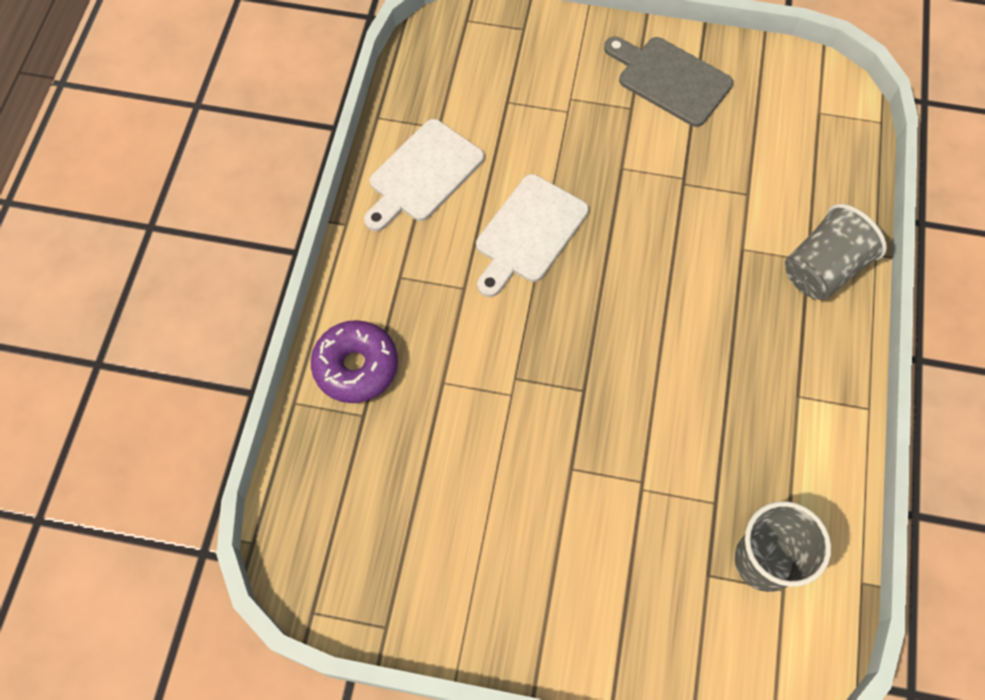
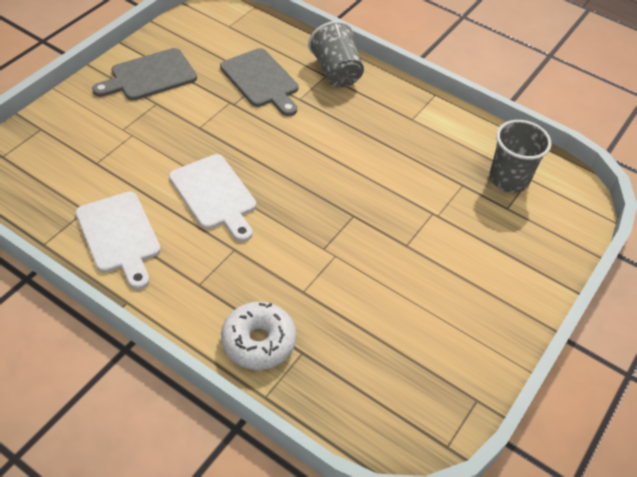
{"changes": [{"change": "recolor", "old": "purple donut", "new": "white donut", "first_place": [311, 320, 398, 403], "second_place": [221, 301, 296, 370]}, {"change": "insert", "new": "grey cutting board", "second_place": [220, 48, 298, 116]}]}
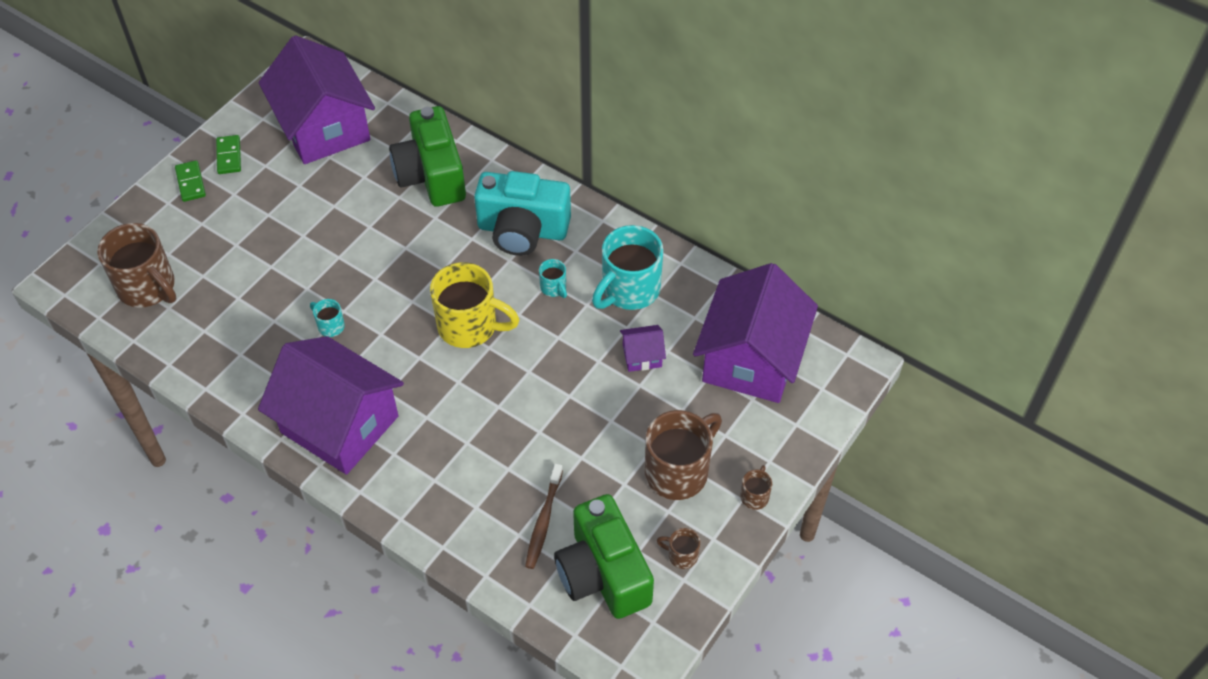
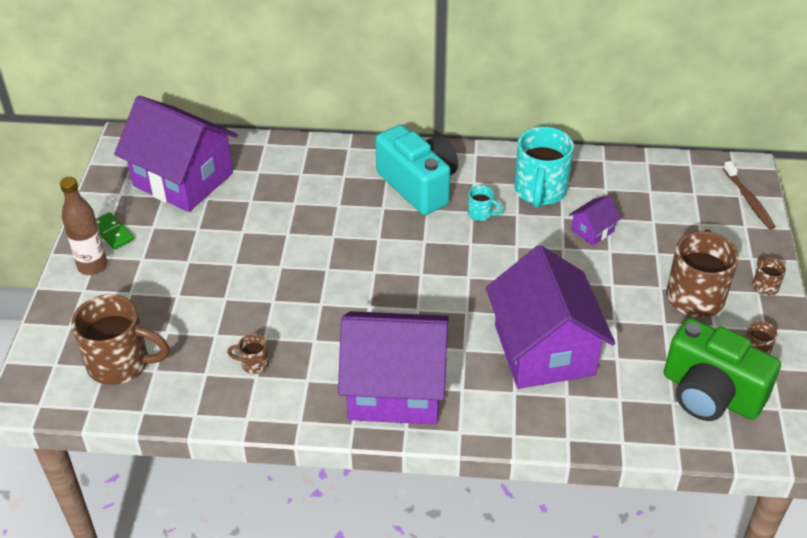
{"changes": [{"change": "replace", "old": "green domino", "new": "brown bottle", "first_place": [175, 160, 206, 202], "second_place": [60, 177, 108, 275]}, {"change": "delete", "old": "turquoise mug", "first_place": [310, 299, 345, 337]}, {"change": "delete", "old": "green camera", "first_place": [389, 106, 466, 207]}, {"change": "delete", "old": "yellow mug", "first_place": [430, 262, 519, 348]}, {"change": "rotate", "old": "turquoise camera", "first_place": [474, 171, 571, 256], "second_place": [375, 125, 458, 215], "degrees": -105}, {"change": "move", "old": "brown toothbrush", "first_place": [525, 464, 563, 569], "second_place": [723, 161, 776, 229]}, {"change": "move", "old": "purple house", "first_place": [693, 263, 818, 403], "second_place": [486, 245, 615, 389]}, {"change": "insert", "new": "brown mug", "second_place": [227, 334, 269, 374]}]}
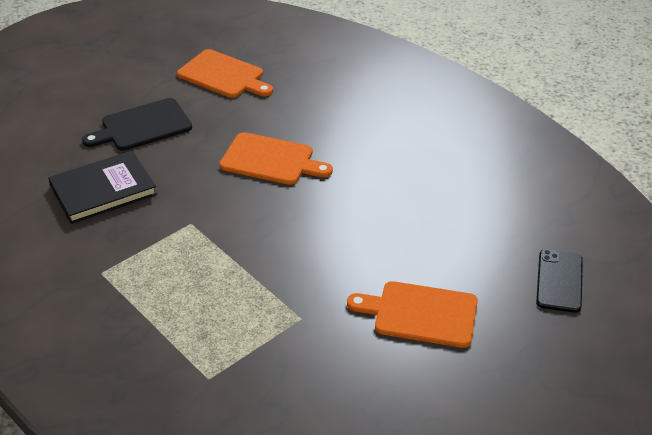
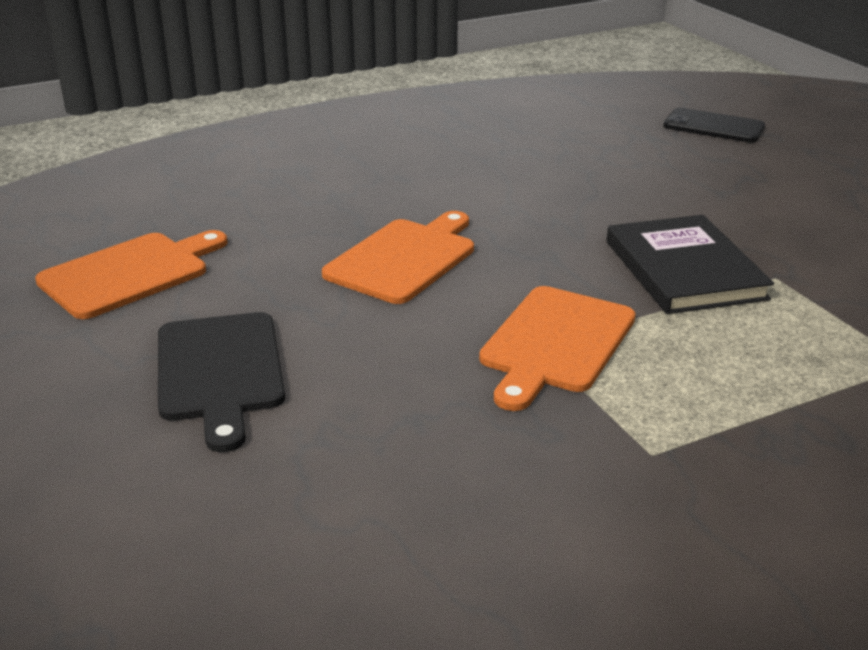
{"changes": [{"change": "move", "old": "black book", "first_place": [48, 150, 157, 224], "second_place": [606, 215, 774, 314]}, {"change": "move", "old": "orange cutting board", "first_place": [347, 281, 478, 348], "second_place": [479, 286, 636, 411]}]}
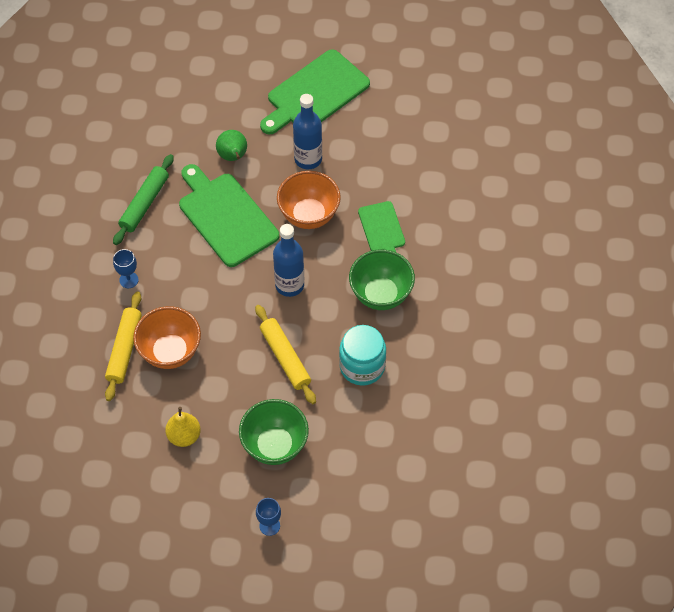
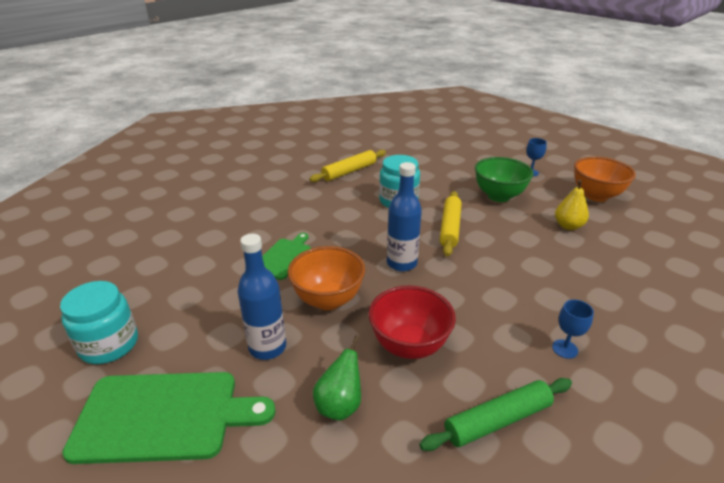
{"changes": [{"change": "move", "old": "yellow rolling pin", "first_place": [105, 291, 142, 401], "second_place": [309, 150, 386, 182]}, {"change": "move", "old": "orange bowl", "first_place": [133, 306, 201, 369], "second_place": [574, 156, 636, 202]}, {"change": "replace", "old": "green cutting board", "new": "red bowl", "first_place": [179, 164, 279, 267], "second_place": [369, 285, 456, 359]}, {"change": "delete", "old": "green bowl", "first_place": [349, 249, 415, 310]}, {"change": "insert", "new": "turquoise jar", "second_place": [60, 281, 138, 364]}]}
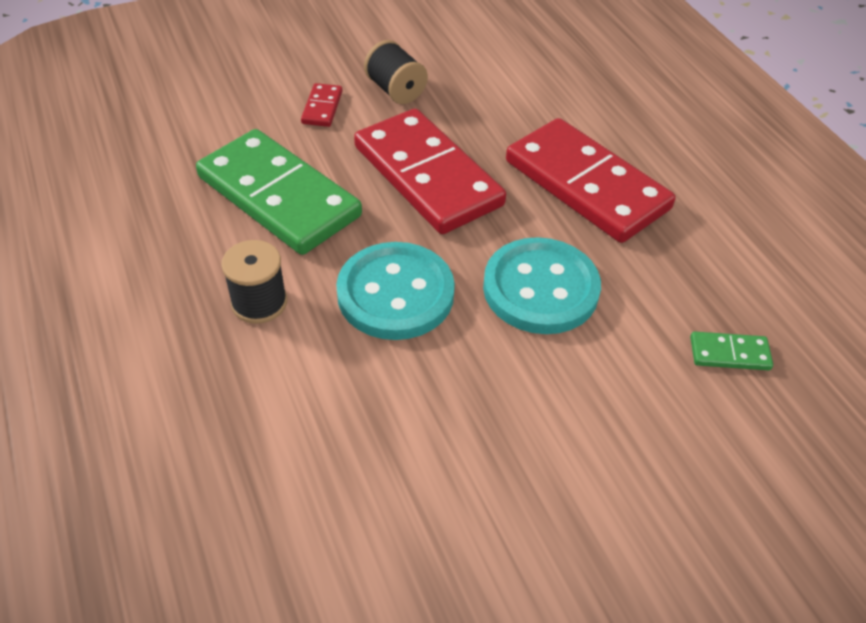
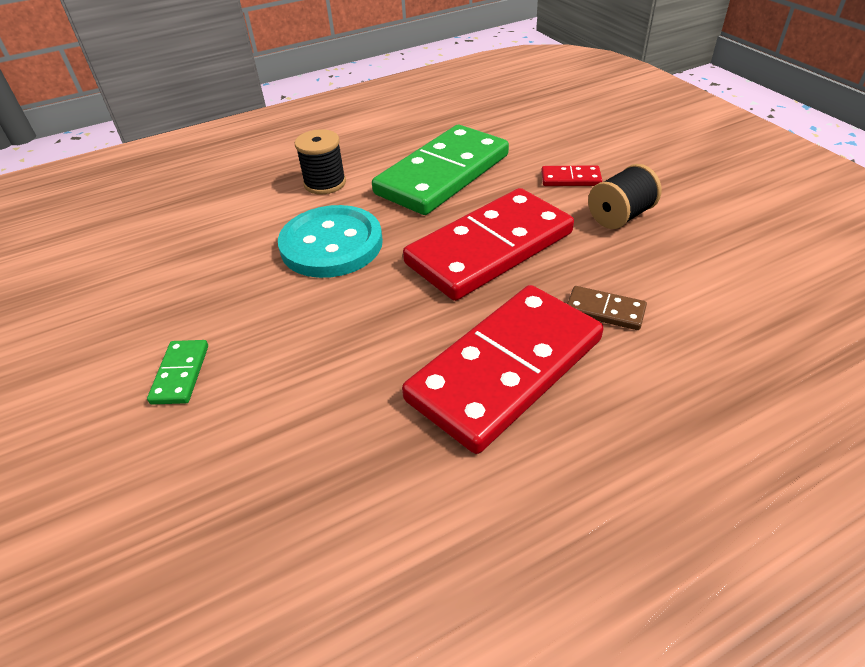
{"changes": [{"change": "delete", "old": "turquoise button", "first_place": [483, 237, 601, 334]}, {"change": "move", "old": "green domino", "first_place": [690, 331, 773, 370], "second_place": [147, 340, 208, 405]}, {"change": "insert", "new": "brown domino", "second_place": [567, 286, 647, 330]}]}
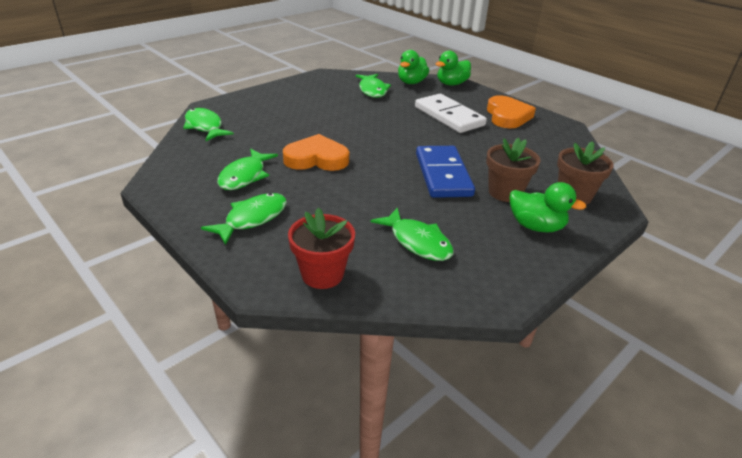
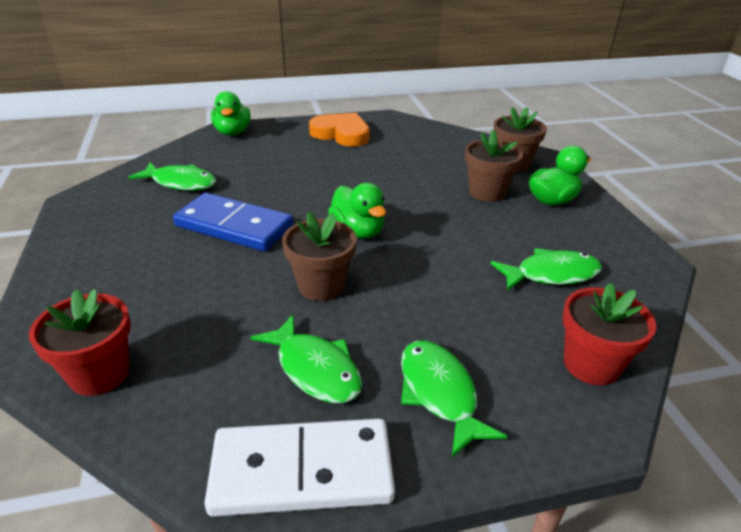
{"changes": [{"change": "replace", "old": "green fish", "new": "red flower pot", "first_place": [183, 108, 234, 141], "second_place": [29, 289, 131, 396]}, {"change": "replace", "old": "orange heart", "new": "brown flower pot", "first_place": [283, 134, 349, 171], "second_place": [282, 212, 357, 301]}, {"change": "move", "old": "green duck", "first_place": [398, 50, 429, 84], "second_place": [328, 183, 386, 239]}, {"change": "move", "old": "white domino", "first_place": [415, 94, 487, 133], "second_place": [204, 419, 395, 517]}, {"change": "move", "old": "blue domino", "first_place": [416, 146, 475, 198], "second_place": [173, 193, 293, 251]}]}
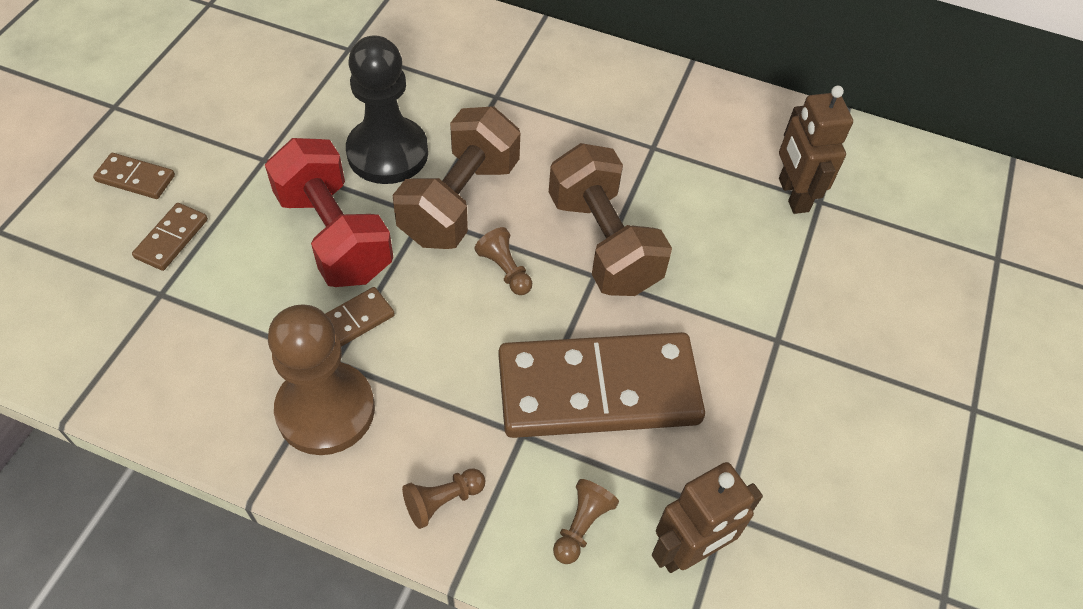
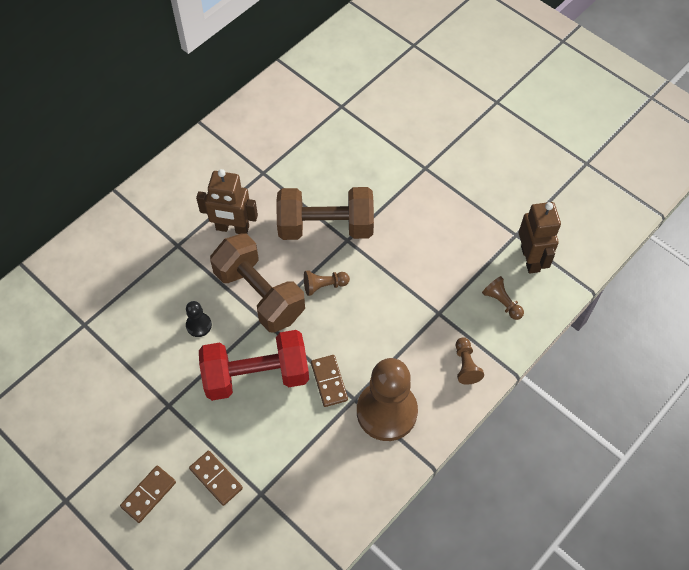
{"changes": [{"change": "resize", "old": "black pawn", "first_place": [346, 35, 428, 184], "second_place": [186, 301, 212, 337], "factor": 0.44}, {"change": "delete", "old": "brown domino", "first_place": [499, 332, 705, 438]}, {"change": "move", "old": "brown robot", "first_place": [779, 86, 853, 214], "second_place": [196, 169, 258, 234]}]}
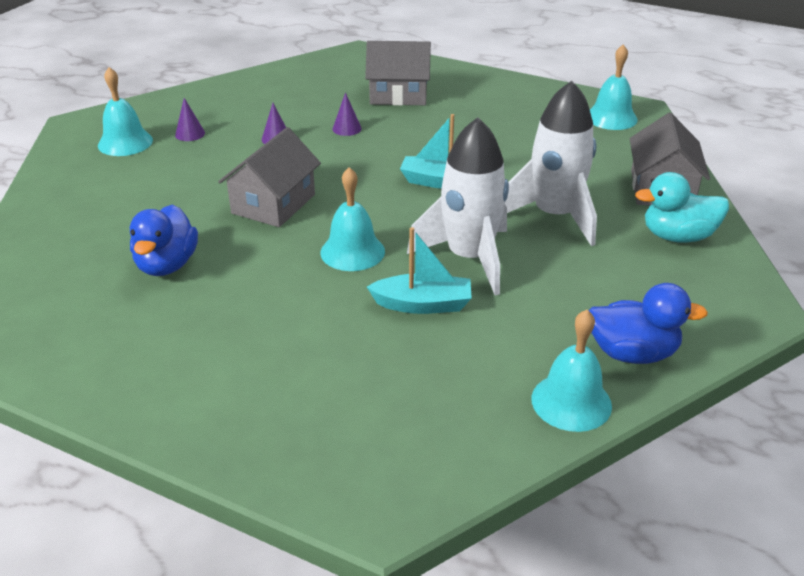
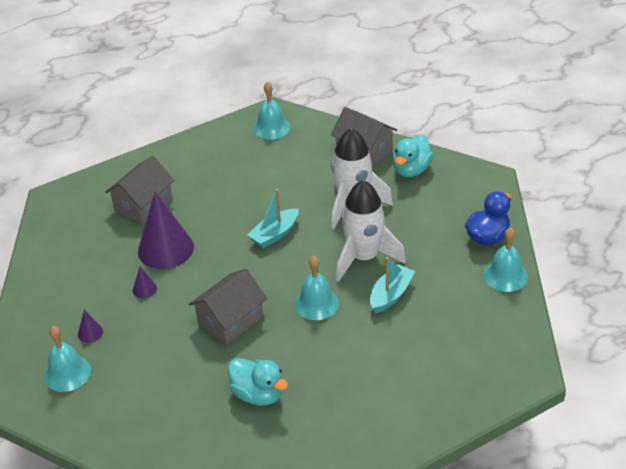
{"changes": [{"change": "recolor", "old": "blue duck", "new": "turquoise duck", "first_place": [130, 205, 198, 276], "second_place": [228, 358, 288, 406]}, {"change": "rotate", "old": "grey house", "first_place": [218, 127, 321, 227], "second_place": [189, 269, 267, 345], "degrees": 75}, {"change": "resize", "old": "purple cone", "first_place": [332, 92, 362, 136], "second_place": [138, 192, 194, 269], "factor": 2.39}]}
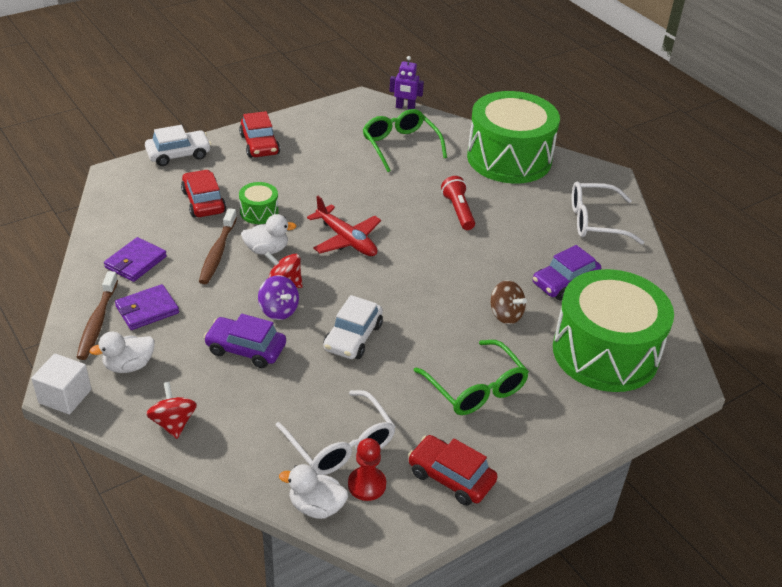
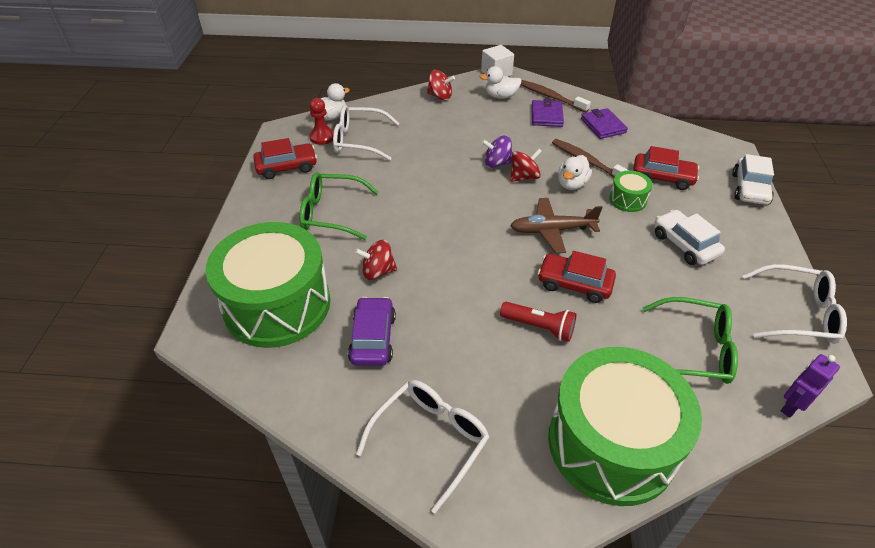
{"changes": [{"change": "rotate", "old": "white duck", "first_place": [90, 332, 155, 373], "second_place": [480, 66, 522, 99], "degrees": -105}, {"change": "delete", "old": "purple car", "first_place": [204, 314, 286, 368]}, {"change": "move", "old": "red car", "first_place": [239, 111, 280, 158], "second_place": [538, 251, 616, 303]}, {"change": "recolor", "old": "red plane", "new": "brown plane", "first_place": [307, 196, 381, 256], "second_place": [510, 198, 603, 253]}, {"change": "move", "old": "white car", "first_place": [323, 295, 383, 359], "second_place": [654, 210, 725, 265]}, {"change": "recolor", "old": "brown spinning top", "new": "red spinning top", "first_place": [491, 280, 527, 324], "second_place": [355, 240, 397, 280]}, {"change": "insert", "new": "white glasses", "second_place": [742, 264, 847, 344]}]}
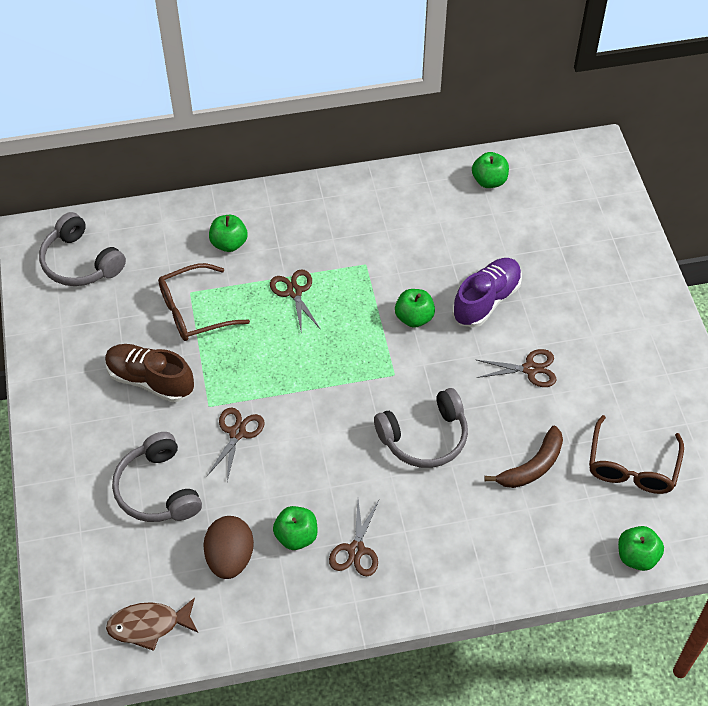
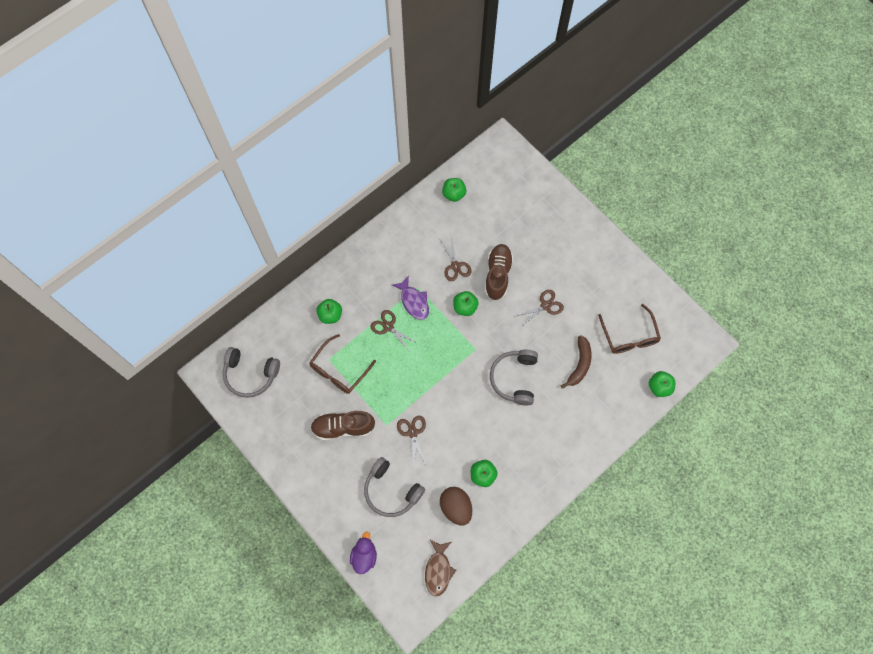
{"changes": [{"change": "rotate", "old": "brown fish", "first_place": [106, 598, 198, 651], "second_place": [425, 540, 456, 597], "degrees": -45}, {"change": "move", "old": "brown scissors", "first_place": [329, 500, 379, 576], "second_place": [440, 236, 472, 281]}, {"change": "rotate", "old": "grey headphones", "first_place": [374, 388, 468, 468], "second_place": [490, 350, 538, 405], "degrees": 150}, {"change": "recolor", "old": "purple shoe", "new": "brown shoe", "first_place": [452, 258, 522, 328], "second_place": [485, 244, 513, 301]}, {"change": "insert", "new": "purple duck", "second_place": [350, 532, 377, 574]}, {"change": "insert", "new": "purple fish", "second_place": [392, 275, 429, 320]}]}
